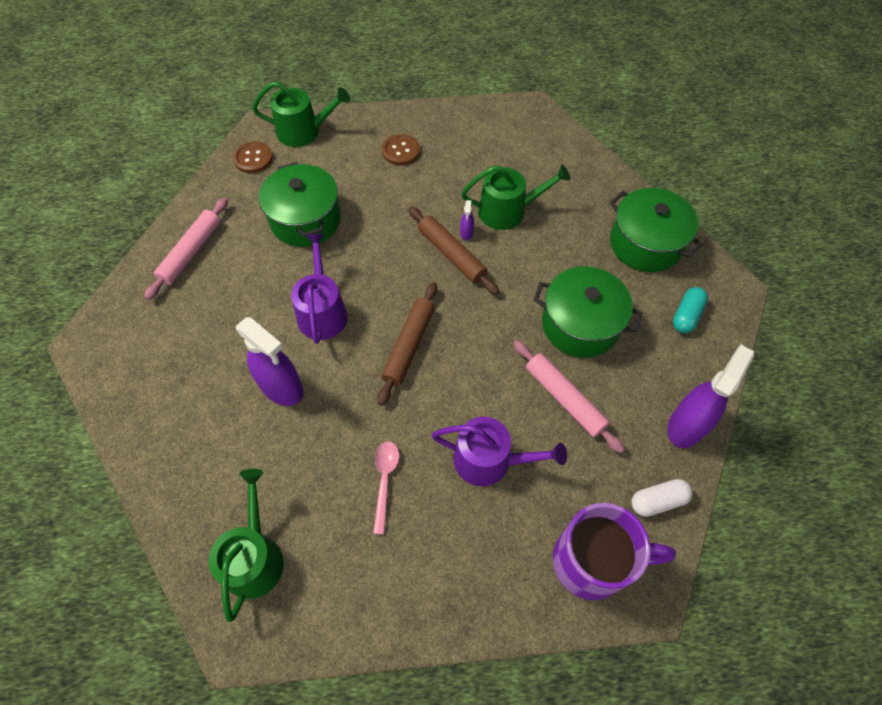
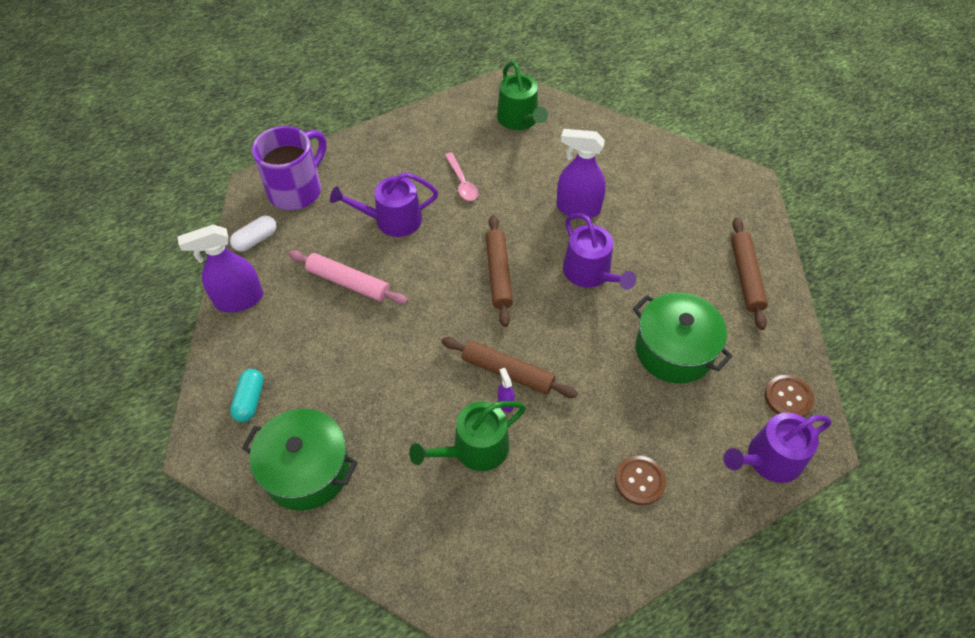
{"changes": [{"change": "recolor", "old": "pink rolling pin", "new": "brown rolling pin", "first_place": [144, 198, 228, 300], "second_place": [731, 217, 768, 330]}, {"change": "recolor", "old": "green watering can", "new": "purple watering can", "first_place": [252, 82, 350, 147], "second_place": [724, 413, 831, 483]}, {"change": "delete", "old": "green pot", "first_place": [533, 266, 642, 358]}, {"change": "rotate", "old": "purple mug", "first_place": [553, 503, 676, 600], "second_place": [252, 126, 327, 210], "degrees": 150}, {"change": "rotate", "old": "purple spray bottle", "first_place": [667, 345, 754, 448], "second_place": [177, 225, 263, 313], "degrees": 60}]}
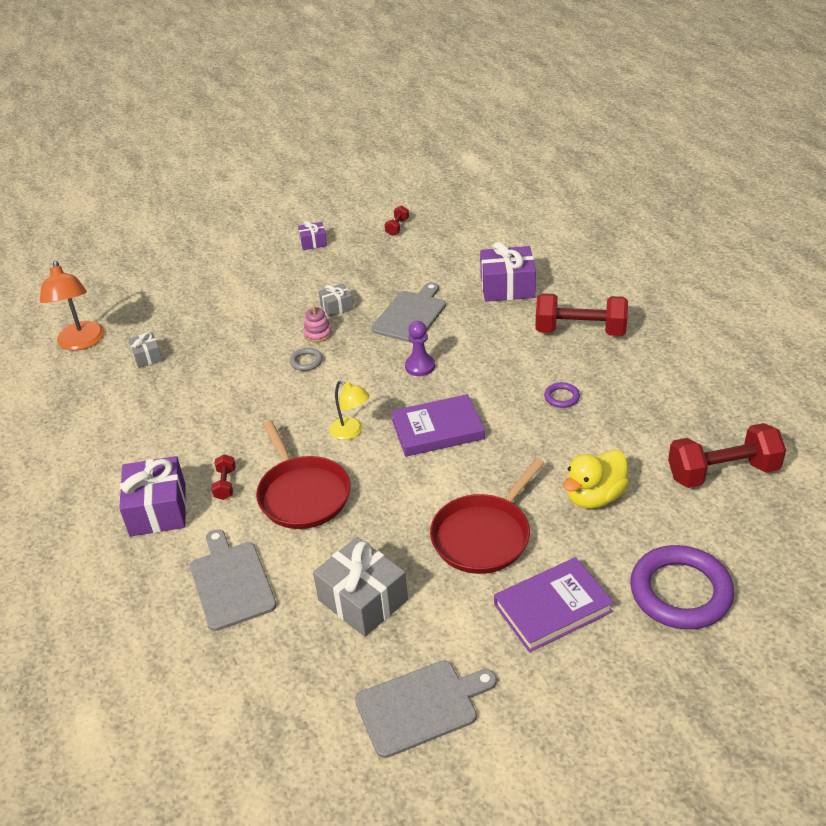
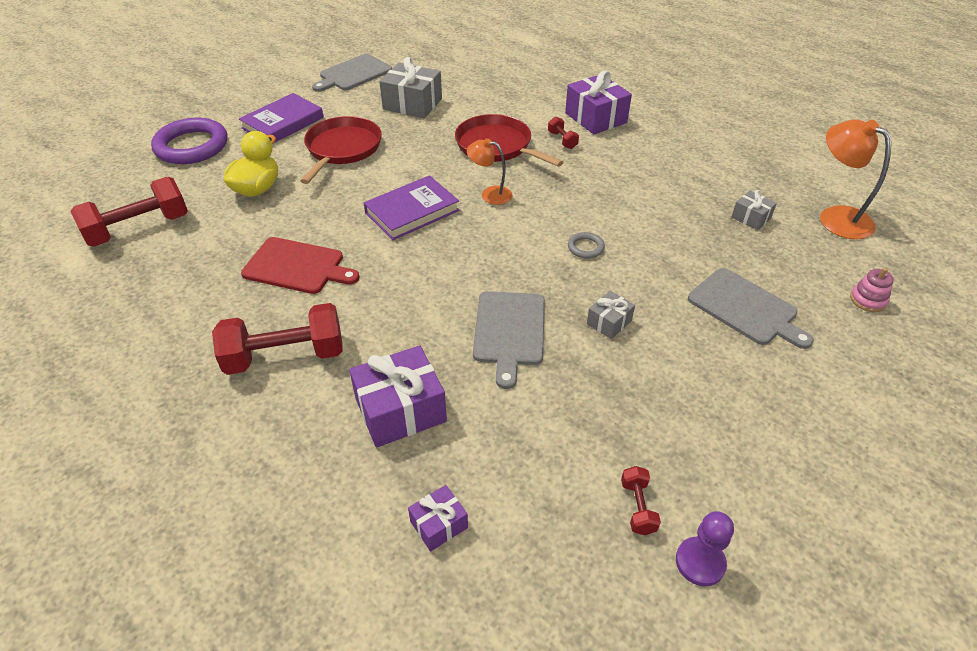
{"changes": [{"change": "move", "old": "grey cutting board", "first_place": [190, 529, 277, 631], "second_place": [688, 268, 814, 349]}, {"change": "move", "old": "purple gift", "first_place": [298, 221, 327, 250], "second_place": [408, 485, 468, 551]}, {"change": "move", "old": "pink stacking toy", "first_place": [303, 305, 332, 342], "second_place": [850, 268, 894, 312]}, {"change": "recolor", "old": "yellow lamp", "new": "orange lamp", "first_place": [330, 380, 369, 440], "second_place": [467, 138, 513, 205]}, {"change": "move", "old": "purple pawn", "first_place": [405, 321, 435, 376], "second_place": [676, 511, 734, 586]}, {"change": "replace", "old": "purple ring", "new": "red cutting board", "first_place": [544, 382, 580, 408], "second_place": [241, 237, 360, 294]}]}
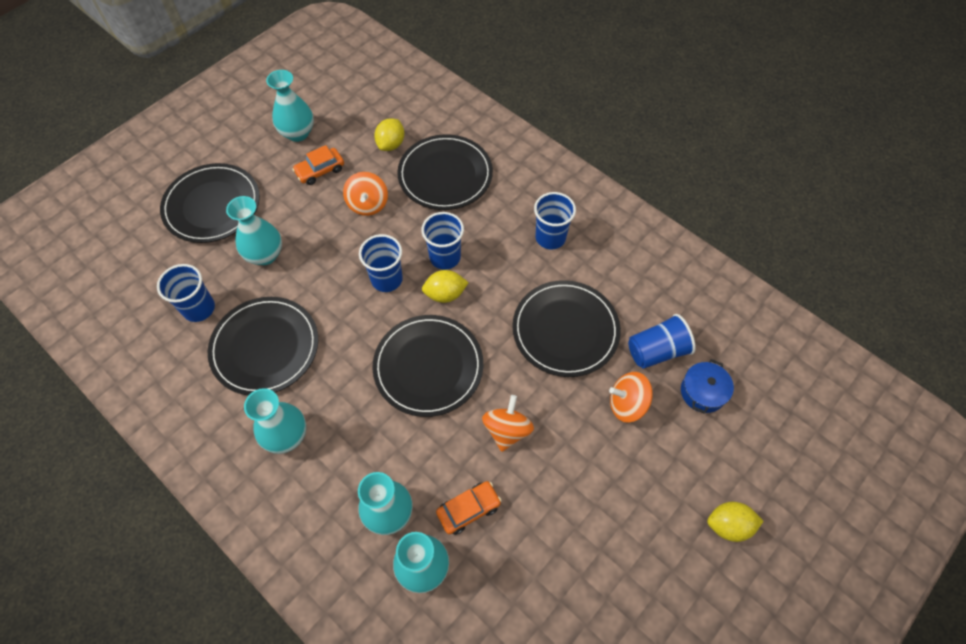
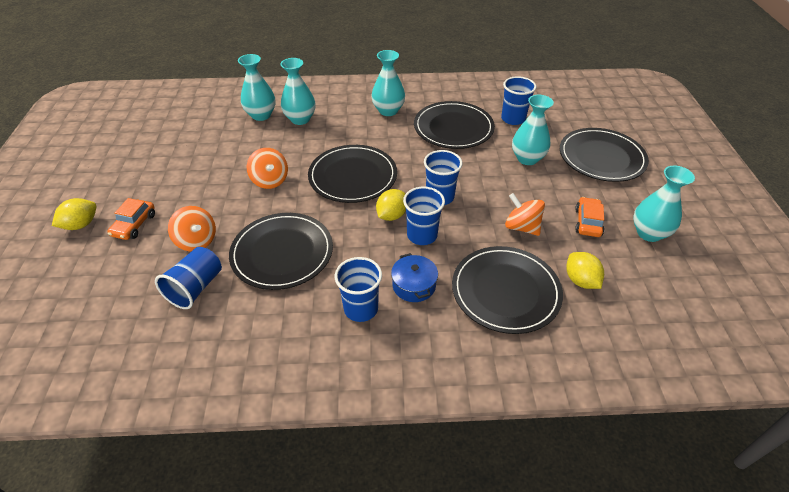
{"changes": [{"change": "move", "old": "orange car", "first_place": [436, 481, 502, 535], "second_place": [107, 198, 155, 240]}, {"change": "rotate", "old": "orange spinning top", "first_place": [609, 372, 653, 423], "second_place": [168, 206, 216, 252], "degrees": 90}, {"change": "move", "old": "blue pot", "first_place": [681, 359, 734, 414], "second_place": [391, 253, 438, 302]}]}
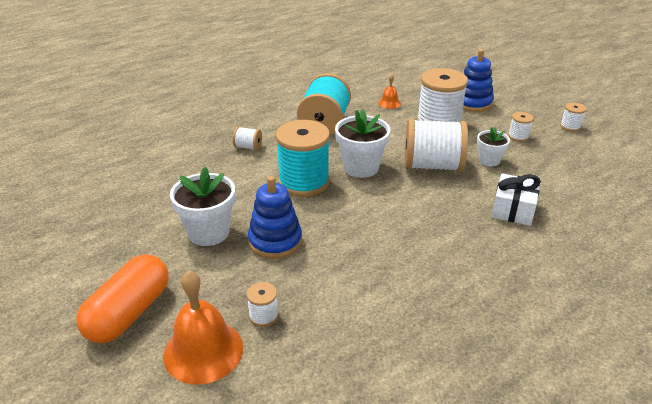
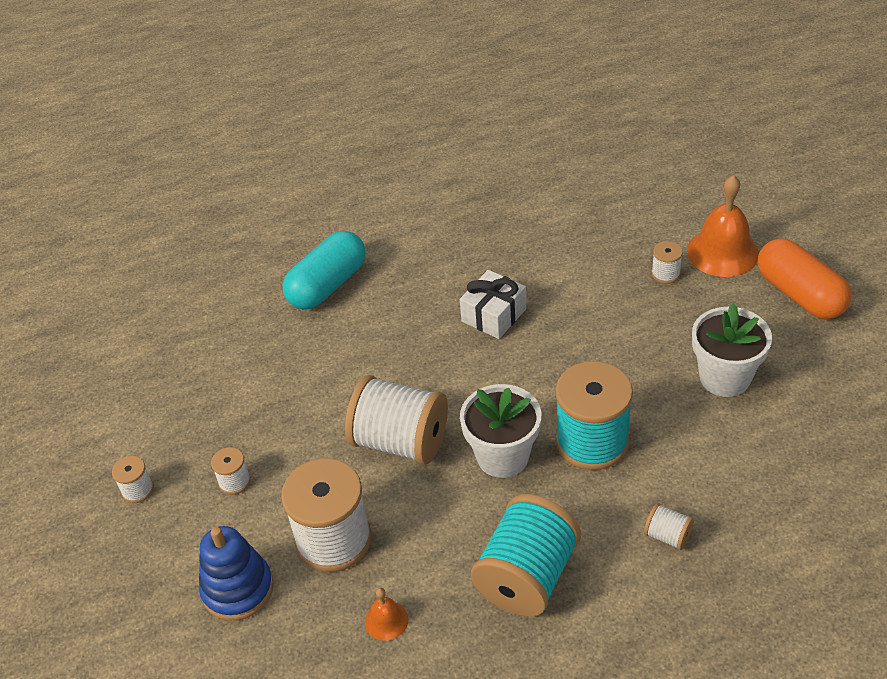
{"changes": [{"change": "rotate", "old": "orange capsule", "first_place": [76, 254, 169, 343], "second_place": [758, 238, 852, 319], "degrees": -75}, {"change": "delete", "old": "blue stacking toy", "first_place": [248, 176, 302, 259]}, {"change": "delete", "old": "white flower pot", "first_place": [477, 127, 510, 166]}, {"change": "move", "old": "white gift", "first_place": [491, 173, 541, 226], "second_place": [460, 270, 527, 339]}, {"change": "insert", "new": "turquoise capsule", "second_place": [283, 231, 365, 310]}]}
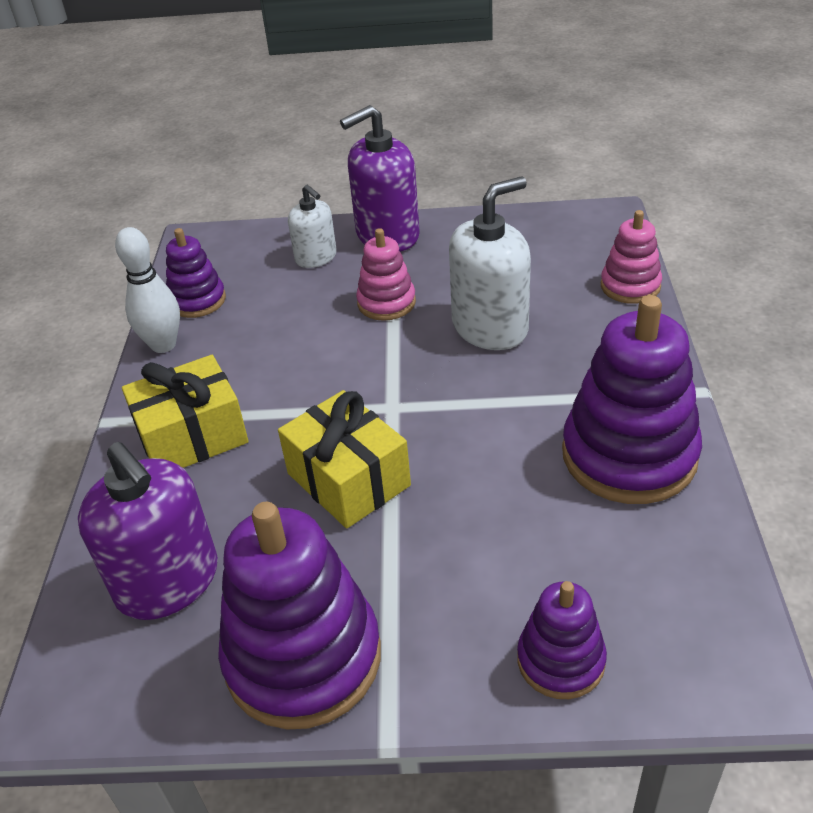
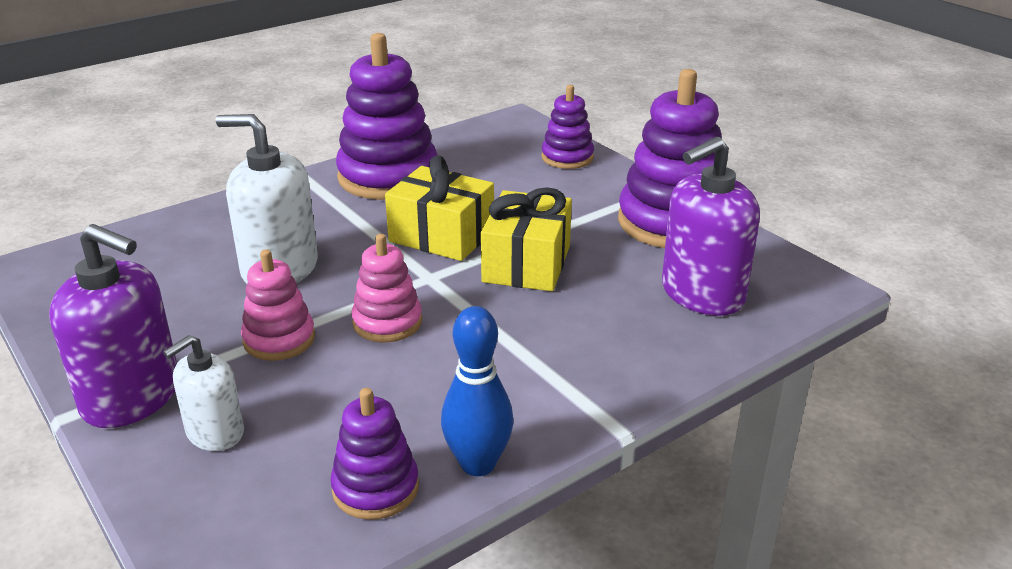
{"changes": [{"change": "rotate", "old": "purple soap dispenser", "first_place": [78, 442, 218, 620], "second_place": [662, 137, 760, 316], "degrees": -135}, {"change": "recolor", "old": "white bowling pin", "new": "blue bowling pin", "first_place": [115, 227, 180, 353], "second_place": [441, 306, 514, 476]}, {"change": "move", "old": "yellow gift", "first_place": [122, 355, 249, 468], "second_place": [385, 155, 494, 261]}, {"change": "rotate", "old": "white soap dispenser", "first_place": [288, 185, 337, 268], "second_place": [163, 335, 244, 451], "degrees": -150}, {"change": "move", "old": "pink stacking toy", "first_place": [601, 210, 662, 304], "second_place": [351, 234, 422, 342]}]}
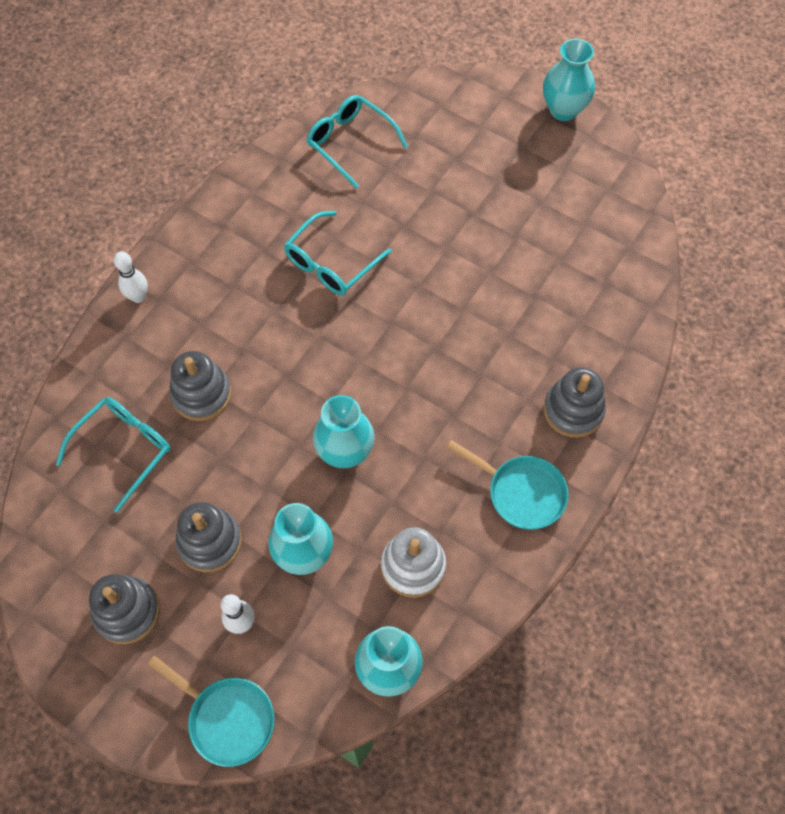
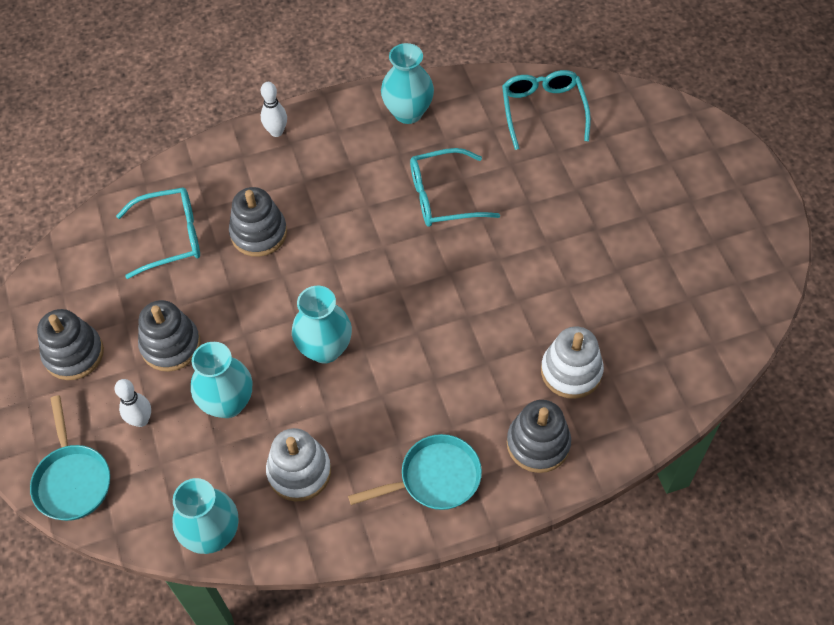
{"changes": [{"change": "rotate", "old": "turquoise pan", "first_place": [446, 440, 569, 530], "second_place": [348, 434, 482, 510], "degrees": -90}, {"change": "move", "old": "turquoise vase", "first_place": [543, 39, 595, 121], "second_place": [381, 43, 434, 124]}, {"change": "insert", "new": "white stacking toy", "second_place": [541, 326, 604, 399]}]}
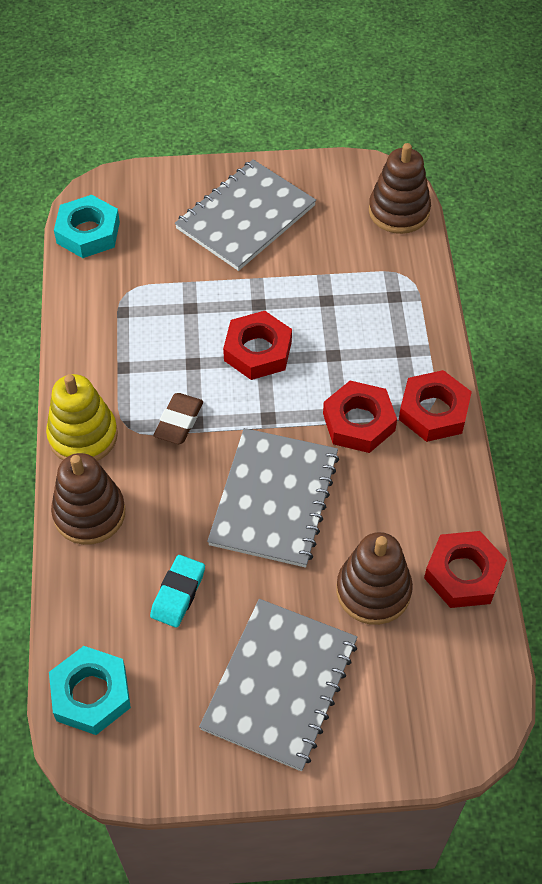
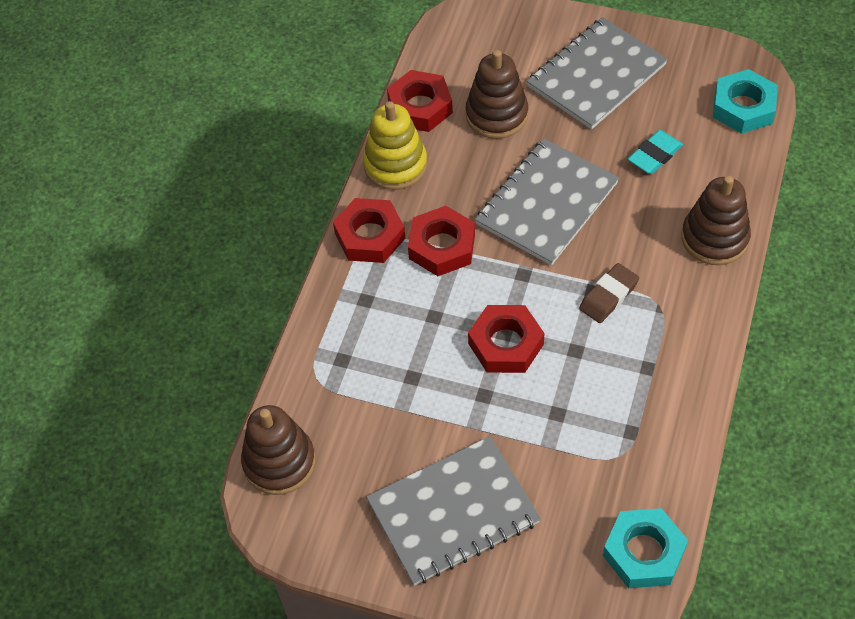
{"changes": [{"change": "move", "old": "yellow stacking toy", "first_place": [46, 374, 118, 461], "second_place": [363, 101, 427, 190]}]}
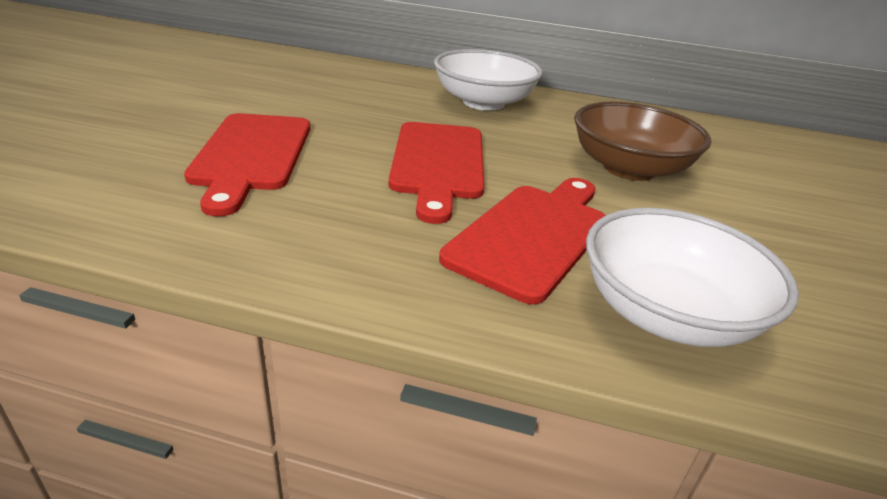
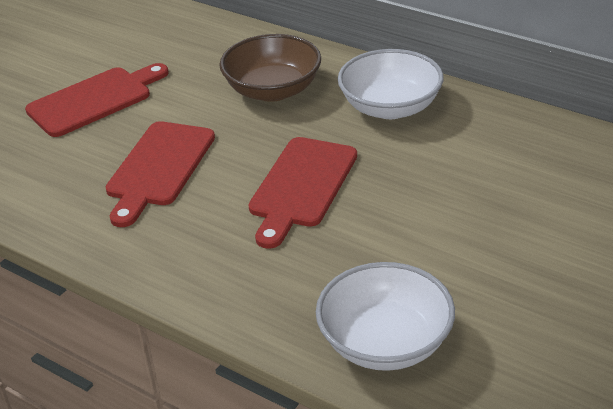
{"changes": [{"change": "move", "old": "red cutting board", "first_place": [439, 178, 606, 305], "second_place": [25, 63, 168, 137]}, {"change": "move", "old": "brown bowl", "first_place": [574, 102, 712, 181], "second_place": [219, 34, 321, 102]}]}
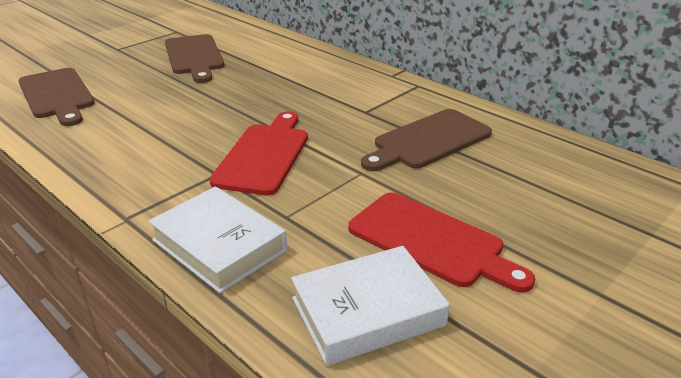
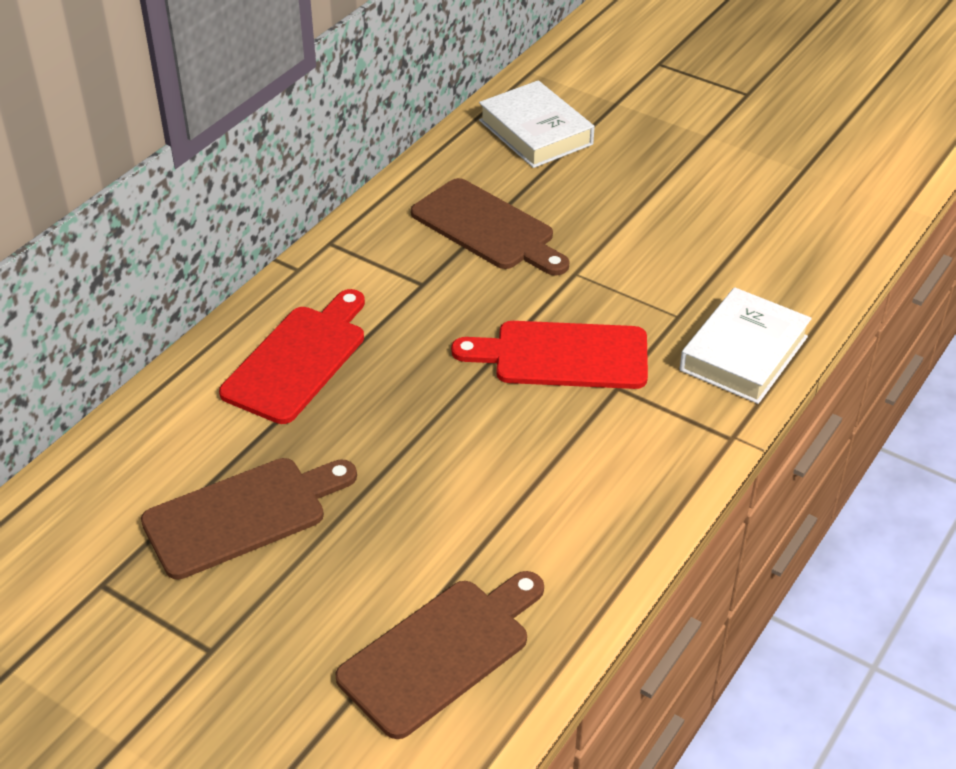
{"changes": [{"change": "move", "old": "white book", "first_place": [291, 246, 450, 366], "second_place": [479, 80, 595, 168]}, {"change": "move", "old": "red cutting board", "first_place": [348, 193, 535, 293], "second_place": [219, 289, 365, 424]}]}
